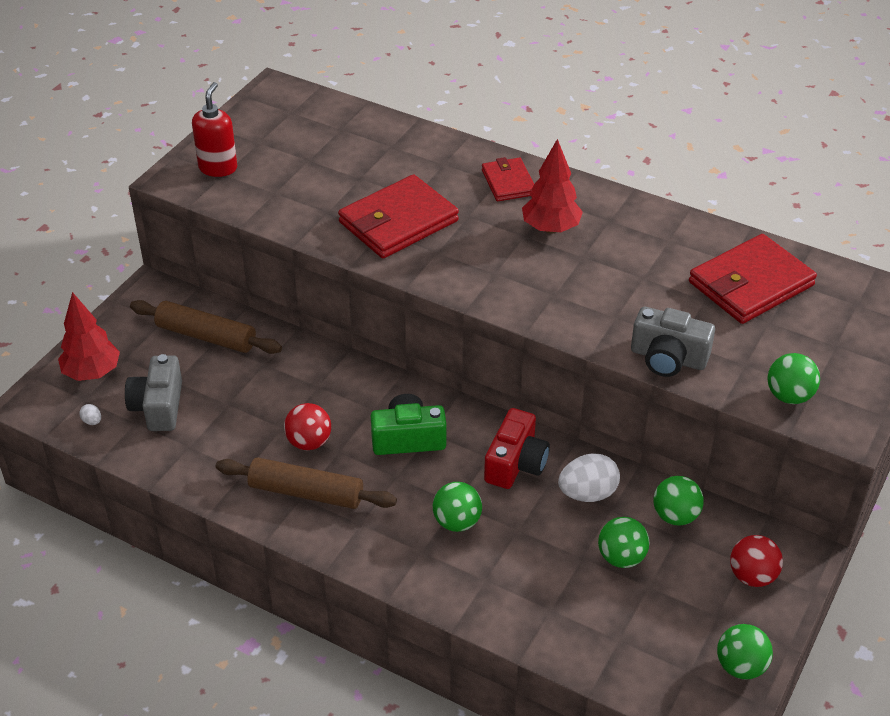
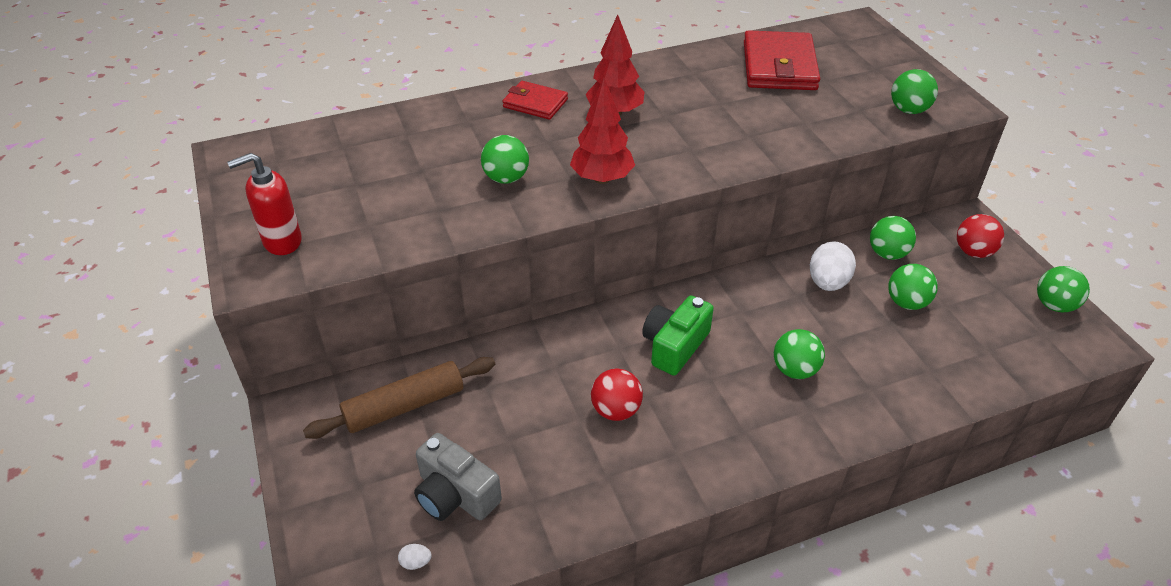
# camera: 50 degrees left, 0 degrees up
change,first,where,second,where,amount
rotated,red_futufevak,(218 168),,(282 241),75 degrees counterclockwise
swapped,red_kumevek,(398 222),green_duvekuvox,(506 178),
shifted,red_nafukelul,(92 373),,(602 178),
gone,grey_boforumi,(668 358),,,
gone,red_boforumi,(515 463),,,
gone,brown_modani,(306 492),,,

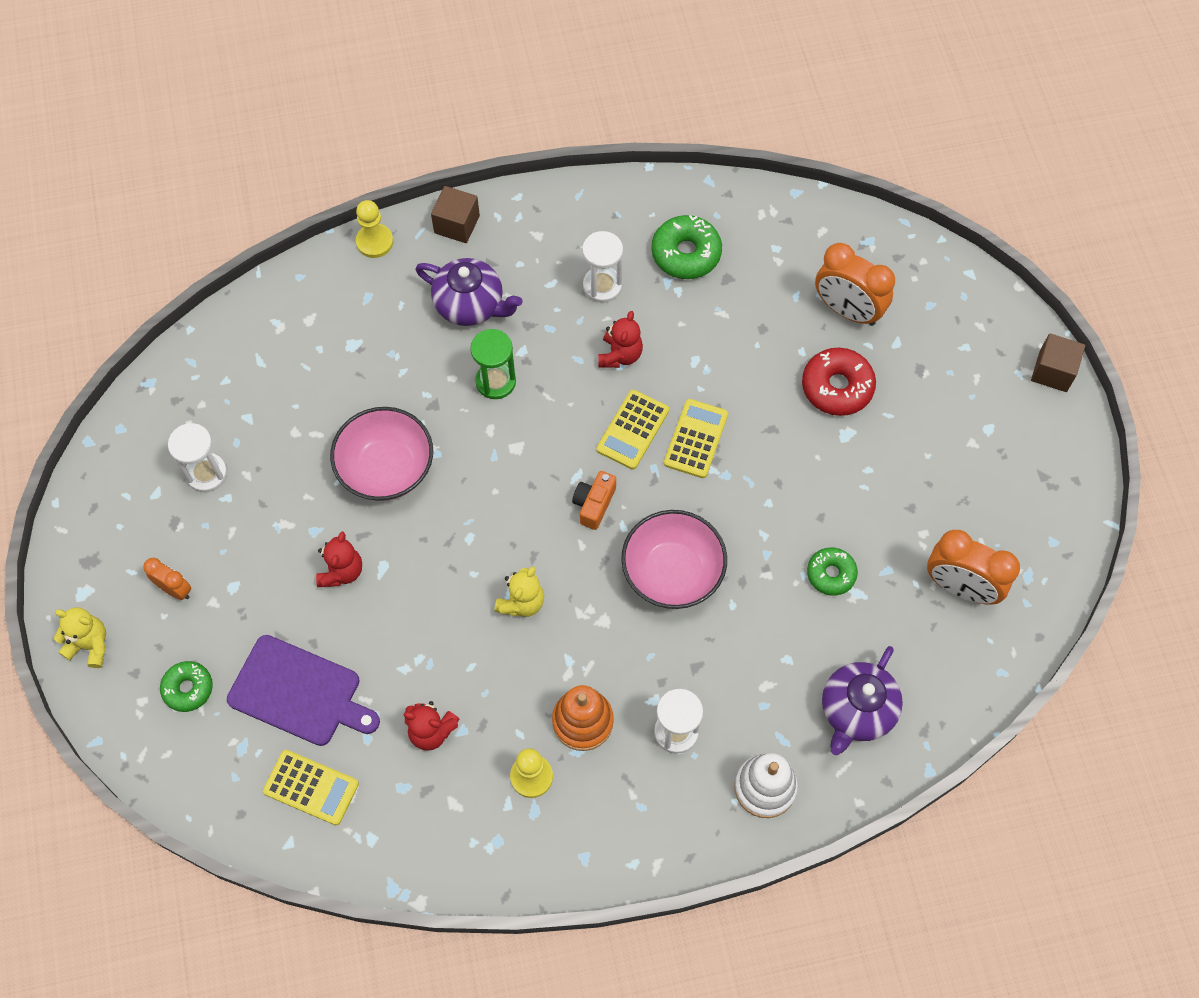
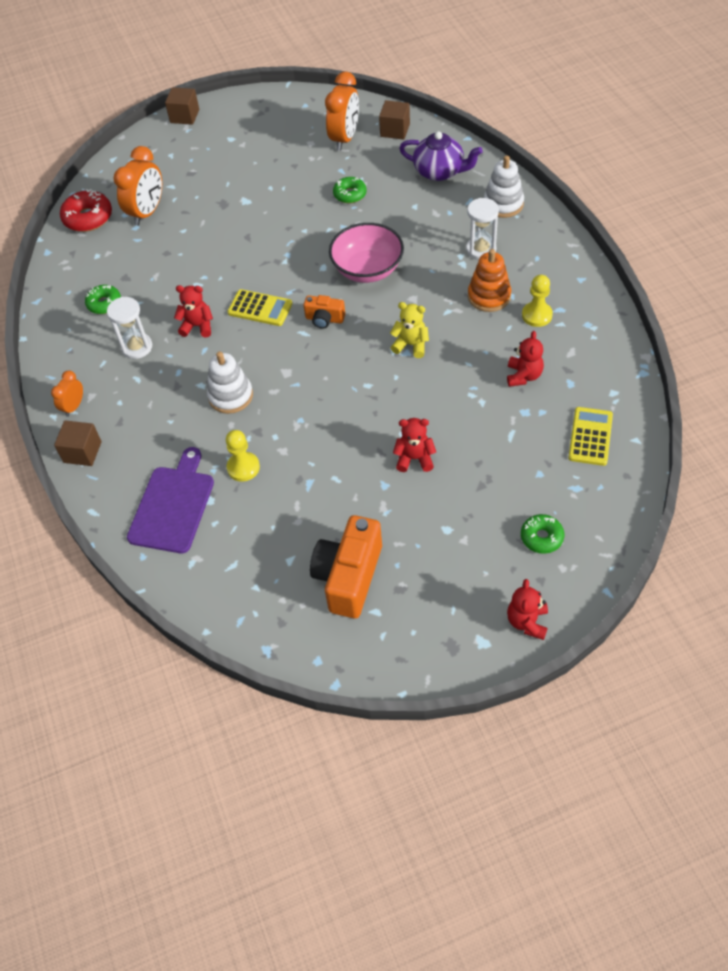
# camera: 95 degrees left, 10 degrees down
change,first,where,second,where,amount
shifted,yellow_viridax,(374 242),,(243 467),
scaled,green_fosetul,(686 253),,(104 303),x0.65
gone,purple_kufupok,(470 305),,,
swapped,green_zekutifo,(495 381),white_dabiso,(230 396),
shifted,red_fosetul,(837 387),,(88 218),
gone,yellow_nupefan,(696 439),,,
gone,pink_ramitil,(386 468),,,
swapped,white_zekutifo,(206 473),orange_boforumi,(349 577),
shifted,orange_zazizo,(175 589),,(74 406),
repainted,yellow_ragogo,(90 645),red_ragogo,(527 622),
shifted,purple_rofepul,(299 692),,(173 506),
new,,,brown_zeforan,(395 130),

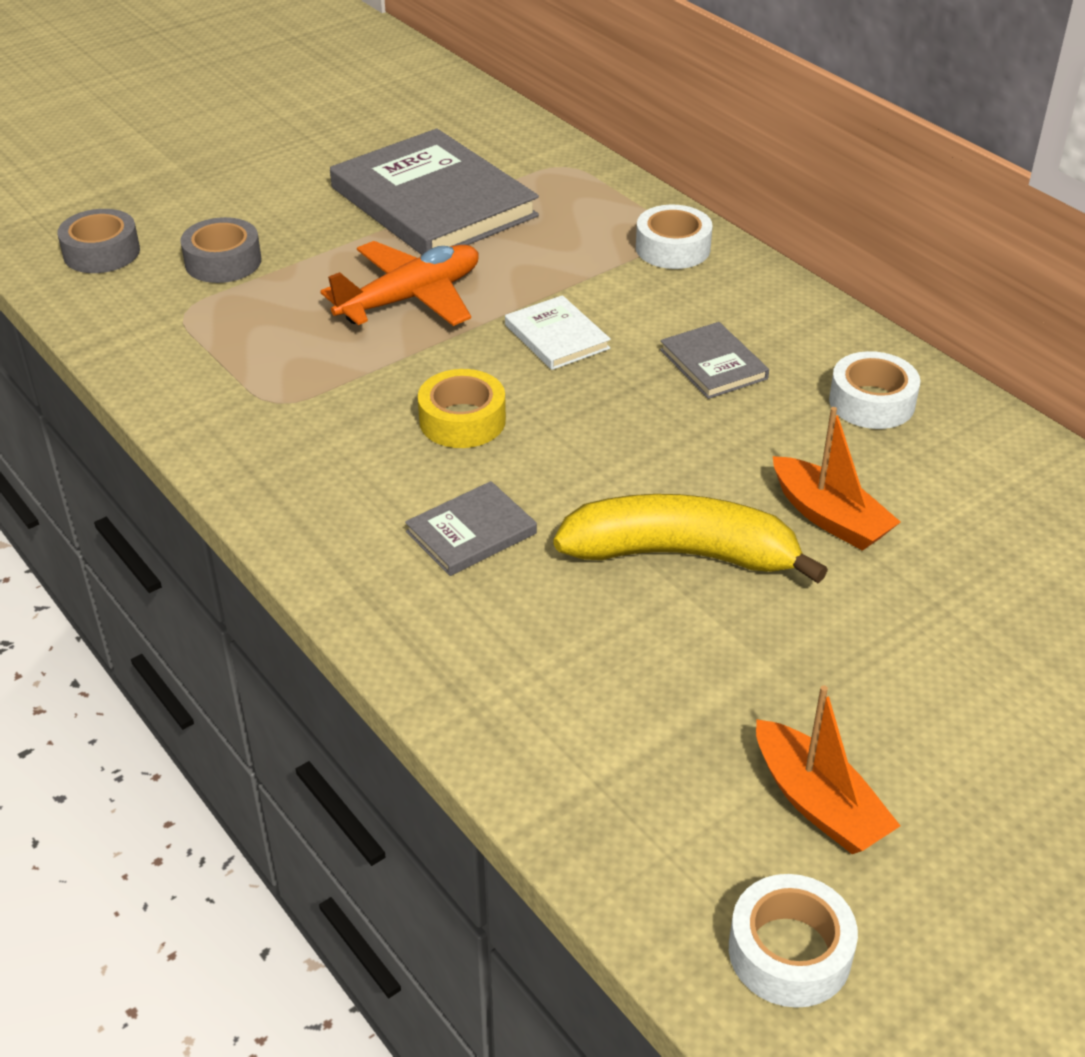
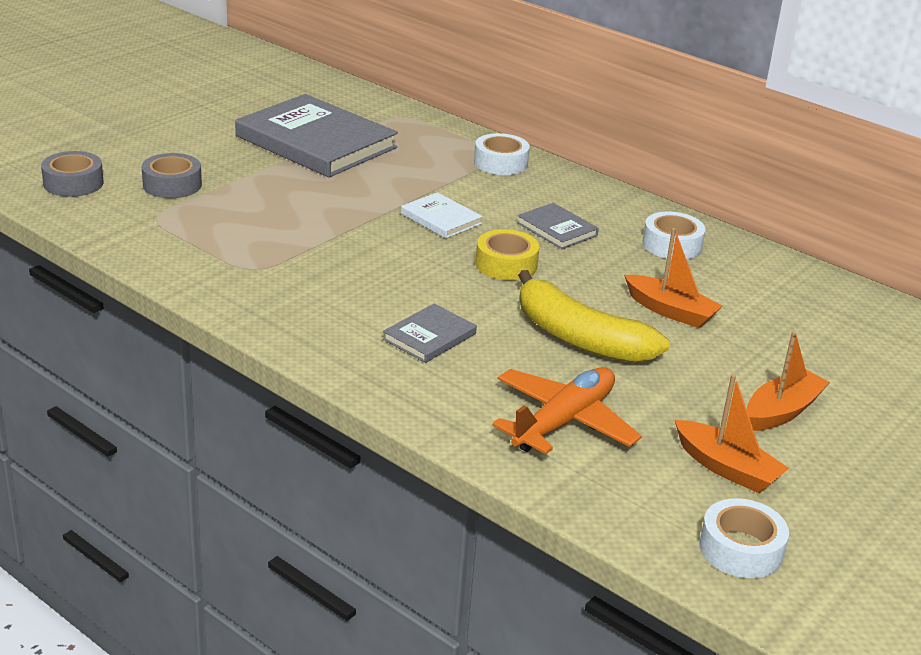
# camera: 15 degrees left, 10 degrees down
change,first,where,second,where,amount
shifted,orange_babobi,(410 298),,(563 422),
shifted,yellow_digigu,(462 420),,(506 264),
rotated,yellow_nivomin,(680 554),,(580 338),135 degrees counterclockwise
new,,,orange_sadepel,(782 411),

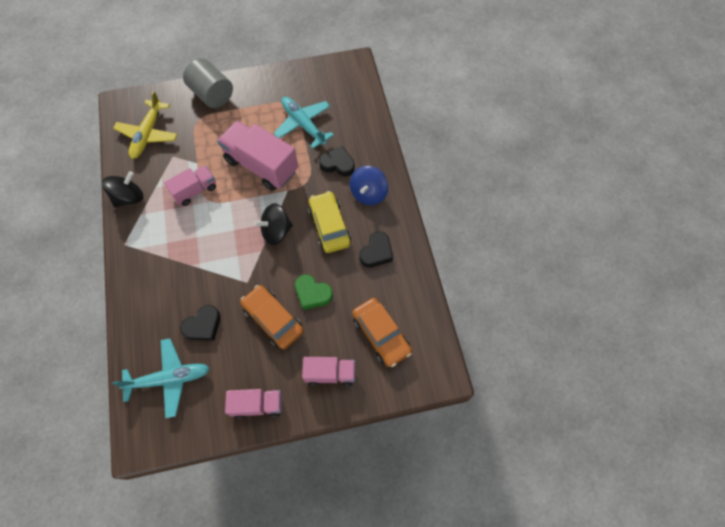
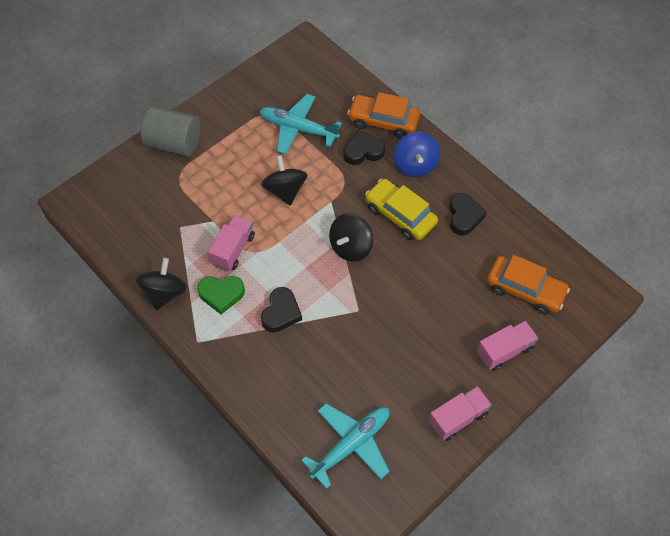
# camera: 30 degrees left, 5 degrees down
change,first,where,second,where,amount
gone,yellow_babobi,(148 134),,,
swapped,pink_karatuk,(261 166),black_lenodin,(285 190),
shifted,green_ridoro,(312 294),,(221 294),
shifted,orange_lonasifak,(273 319),,(383 121),
shifted,black_ridoro,(203 325),,(281 312),

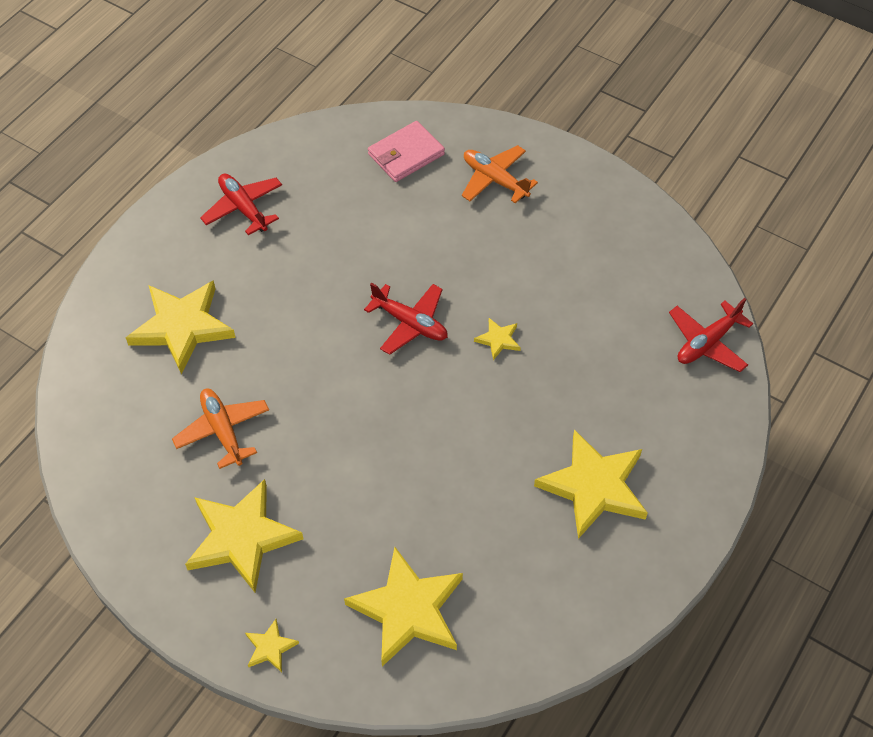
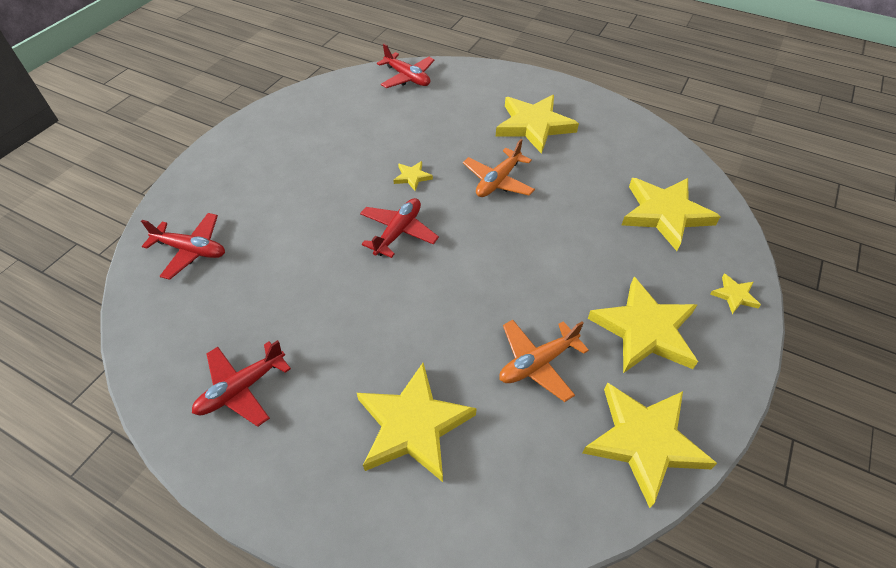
# camera: 95 degrees left, 5 degrees down
change,first,where,second,where,amount
swapped,pink_kumevek,(406 154),red_babobi,(191 250),
shifted,orange_babobi,(495 180),,(498 181),
new,,,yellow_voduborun,(644 441),

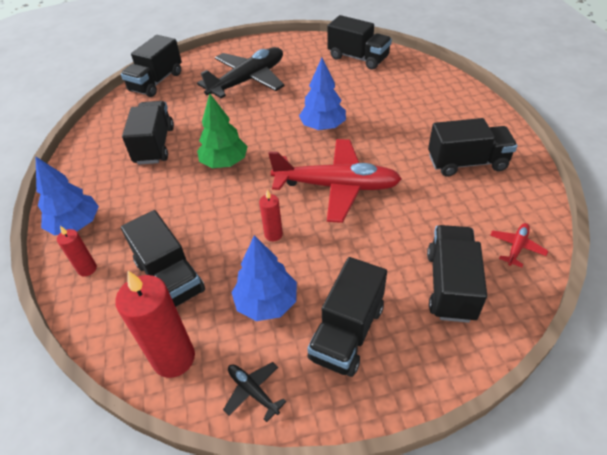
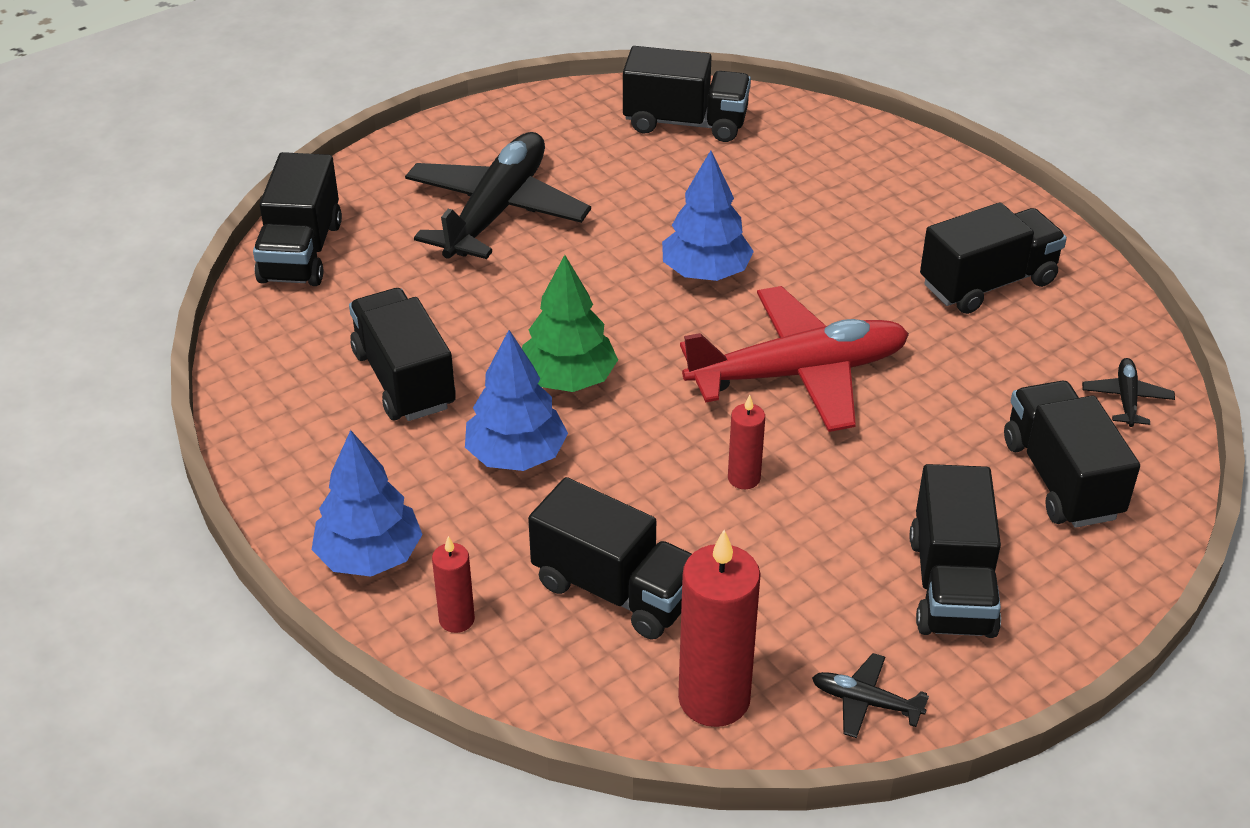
# camera: 25 degrees left, 5 degrees down
change,first,where,second,where,amount
repainted,red_babobi,(516 247),black_babobi,(1126 399),
shifted,blue_nafukelul,(266 302),,(516 455),

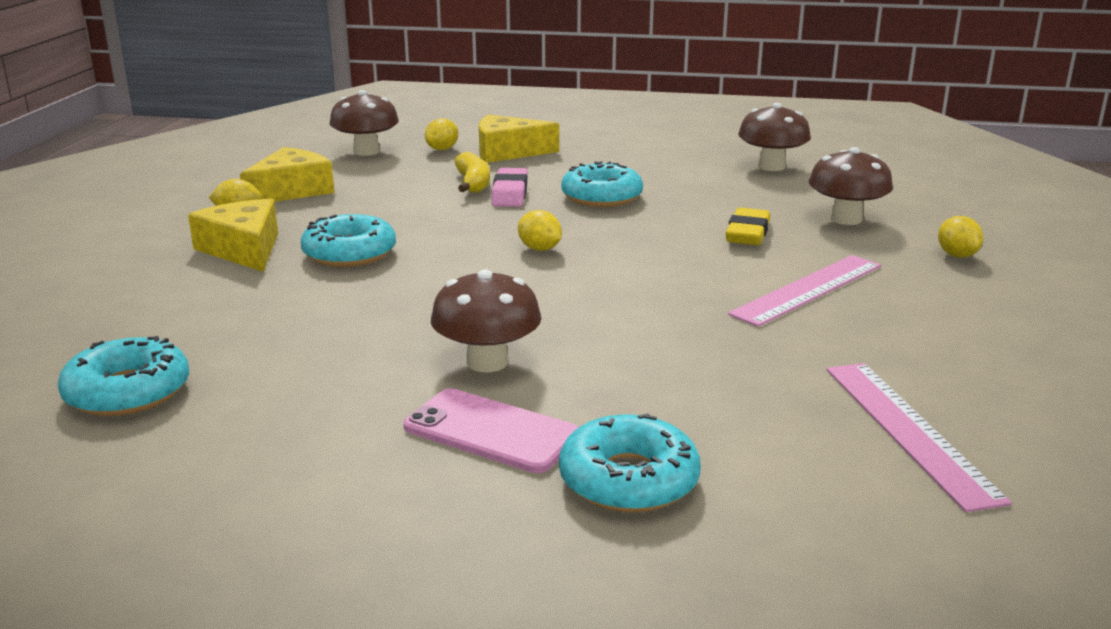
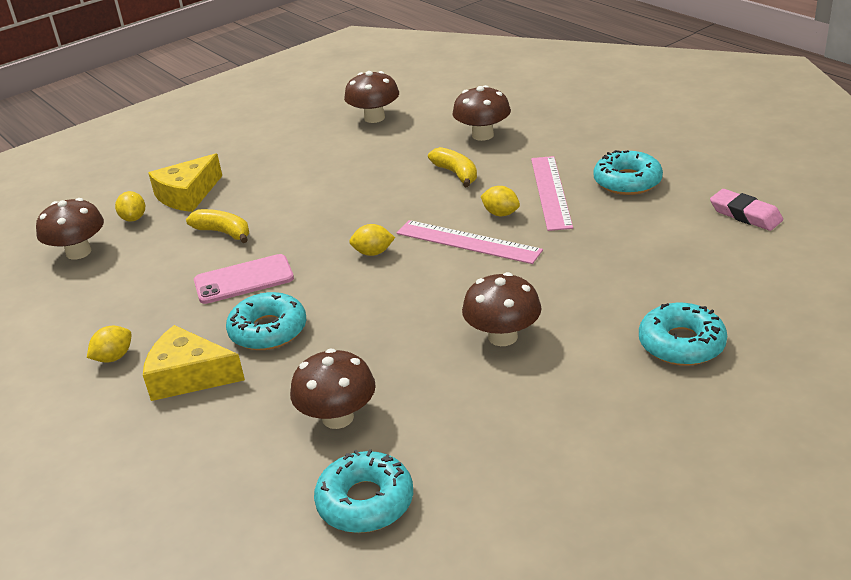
# camera: 45 degrees left, 10 degrees up
change,first,where,second,where,amount
gone,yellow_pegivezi,(291 191),,,
shifted,turquoise_fosetul,(601 197),,(627 181),
shifted,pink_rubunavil,(510 194),,(745 215),
swapped,yellow_rubunavil,(747 233),yellow_nivomin,(456 174),
shifted,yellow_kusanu,(957 255),,(500 214),
shifted,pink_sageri,(908 431),,(468 242),
shifted,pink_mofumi,(491 431),,(244 280),
new,,,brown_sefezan,(338 417),

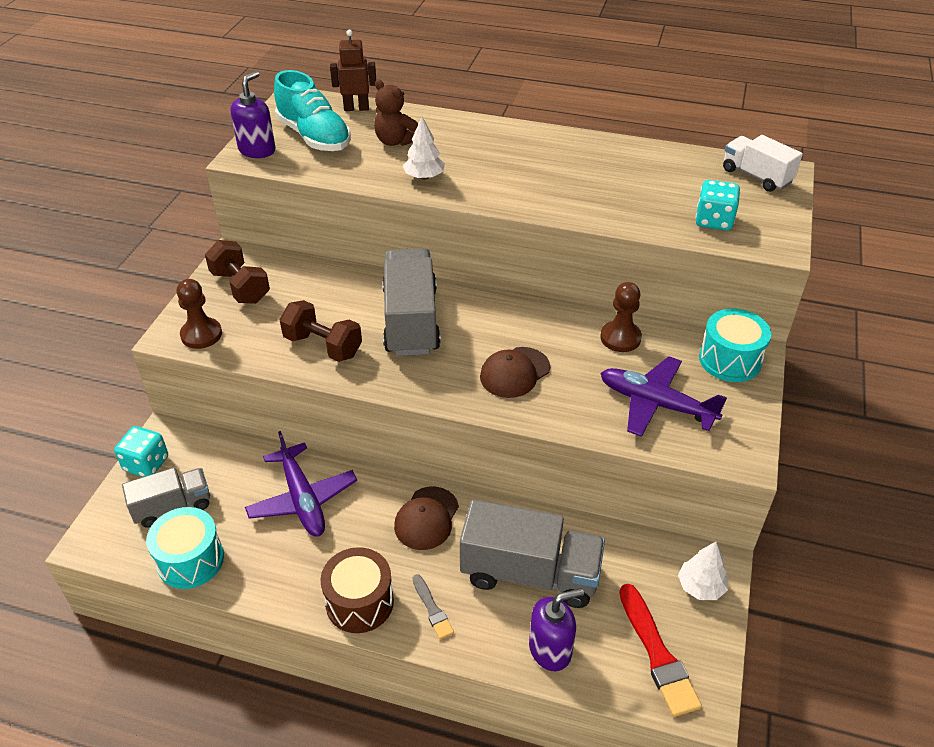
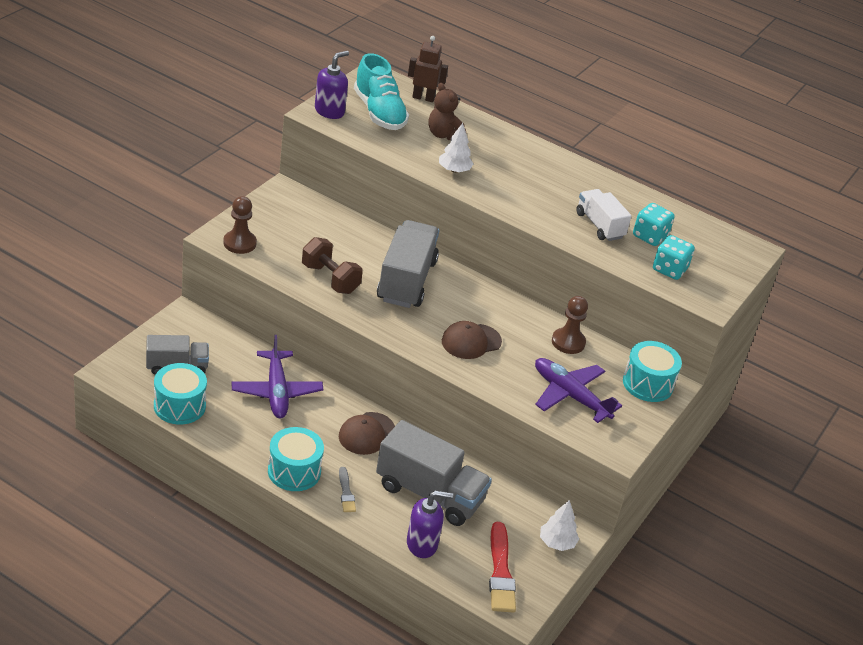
# camera: 10 degrees right, 5 degrees down
change,first,where,second,where,amount
shifted,white_karatuk,(756 176),,(599 225),
gone,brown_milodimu,(240 287),,,
shifted,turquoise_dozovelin,(146 464),,(650 236),
repainted,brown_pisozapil,(359 602),turquoise_pisozapil,(294 471),

